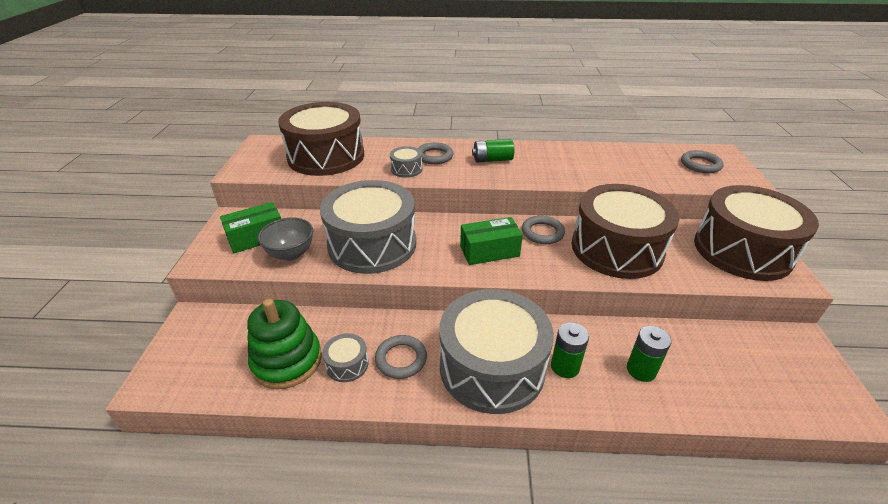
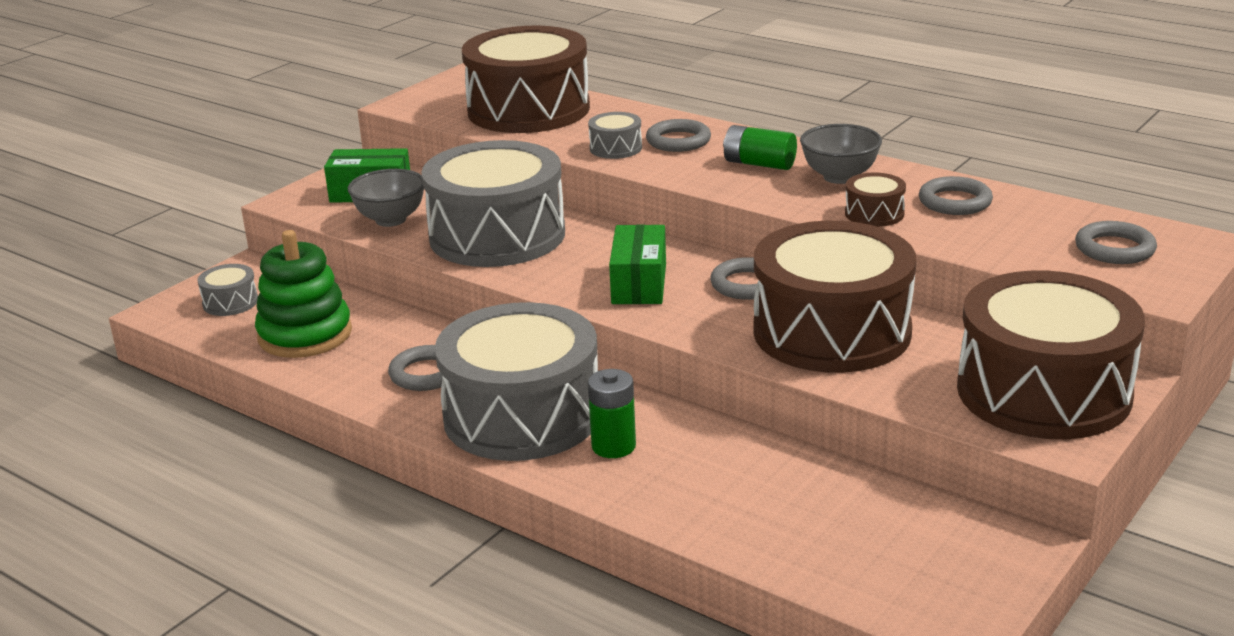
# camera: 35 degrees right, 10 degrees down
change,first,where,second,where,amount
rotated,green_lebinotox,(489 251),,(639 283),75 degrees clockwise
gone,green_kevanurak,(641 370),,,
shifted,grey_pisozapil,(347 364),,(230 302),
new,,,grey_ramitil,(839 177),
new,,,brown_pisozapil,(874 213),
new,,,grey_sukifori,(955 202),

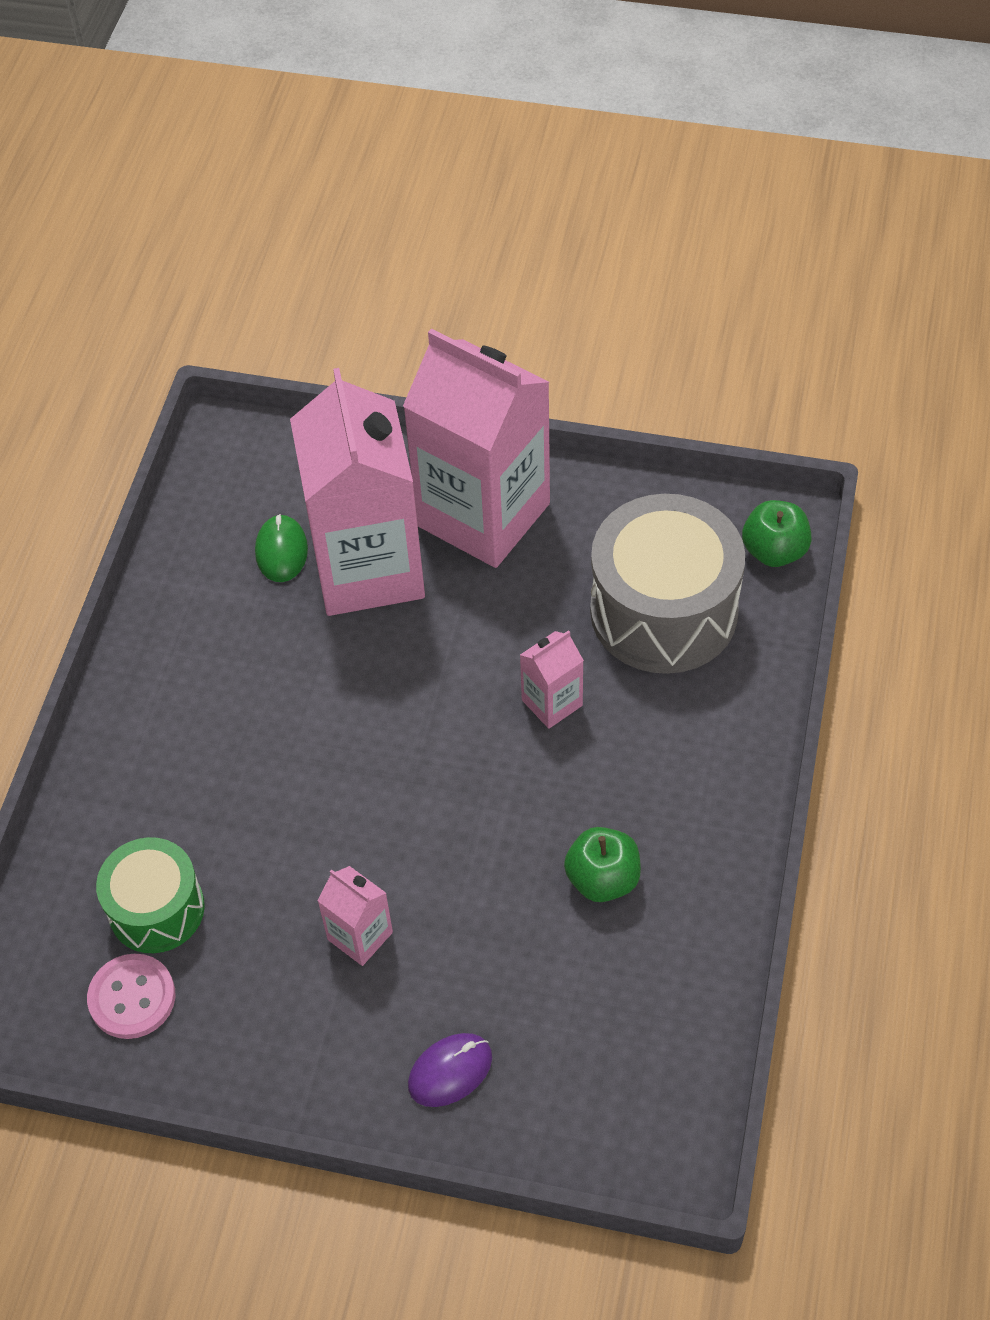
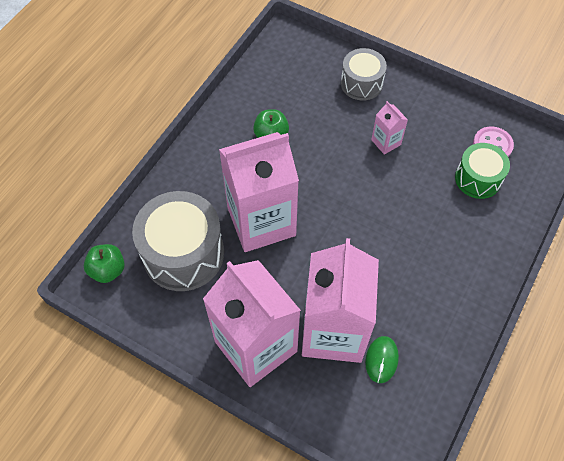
# camera: 165 degrees left, 5 degrees up
change,first,where,second,where,amount
scaled,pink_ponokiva,(552 703),,(261 221),x2.36
swapped,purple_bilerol,(450 1071),grey_pisozapil,(361 83),

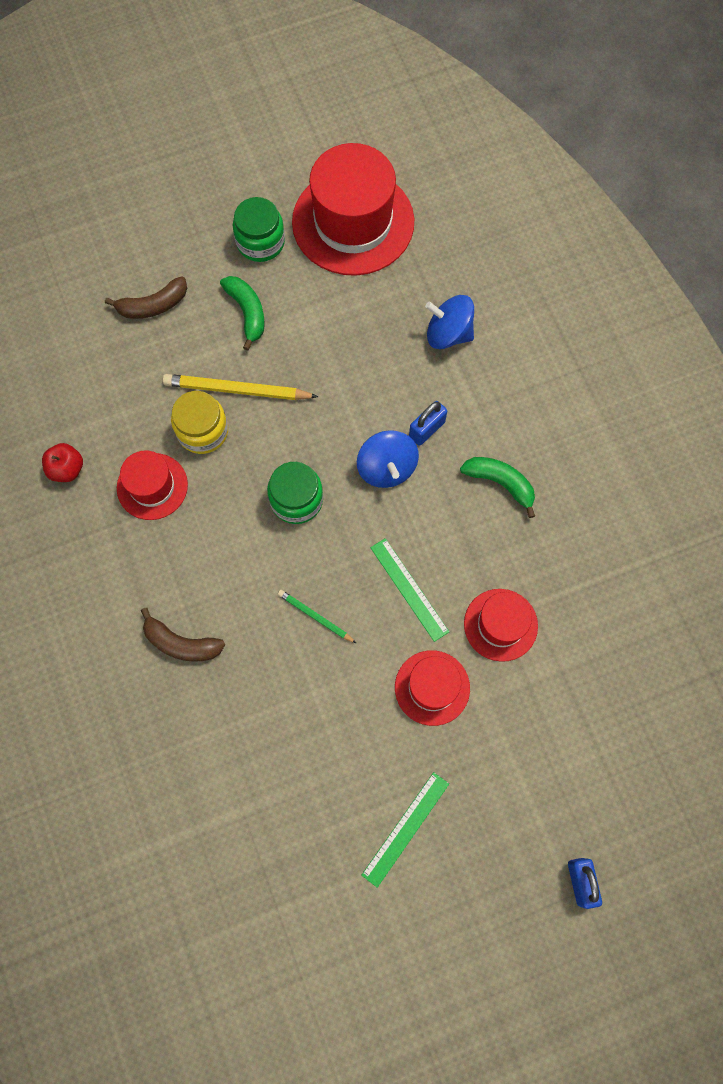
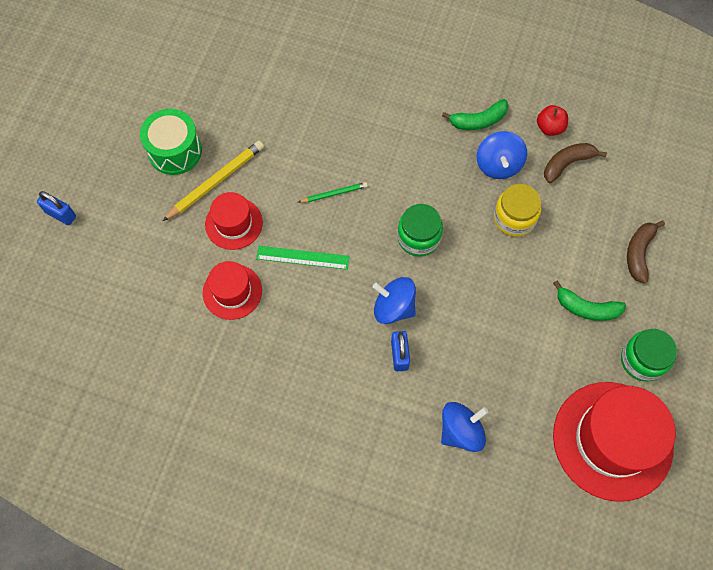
# camera: 130 degrees right, 5 degrees down
change,first,where,second,where,amount
shifted,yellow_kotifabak,(237 390),,(216 181),
swapped,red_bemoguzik,(152 486),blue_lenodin,(498 165),
shifted,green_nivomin,(500 483),,(478 121),
shifted,brown_nivomin,(181 643),,(567 164),
swapped,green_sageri,(405 829),green_pisozapil,(175 151),

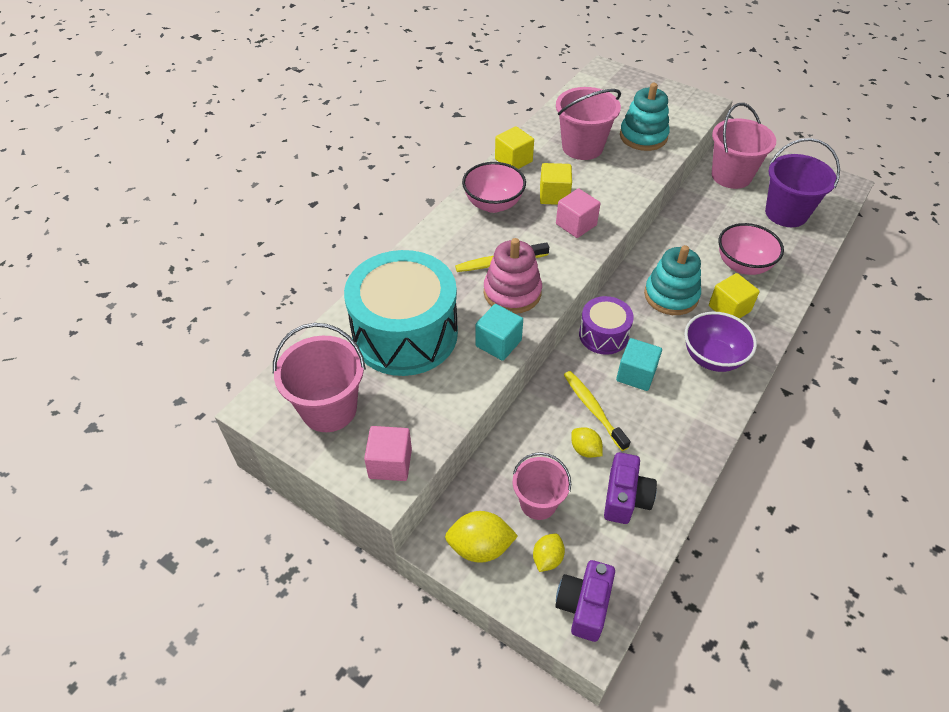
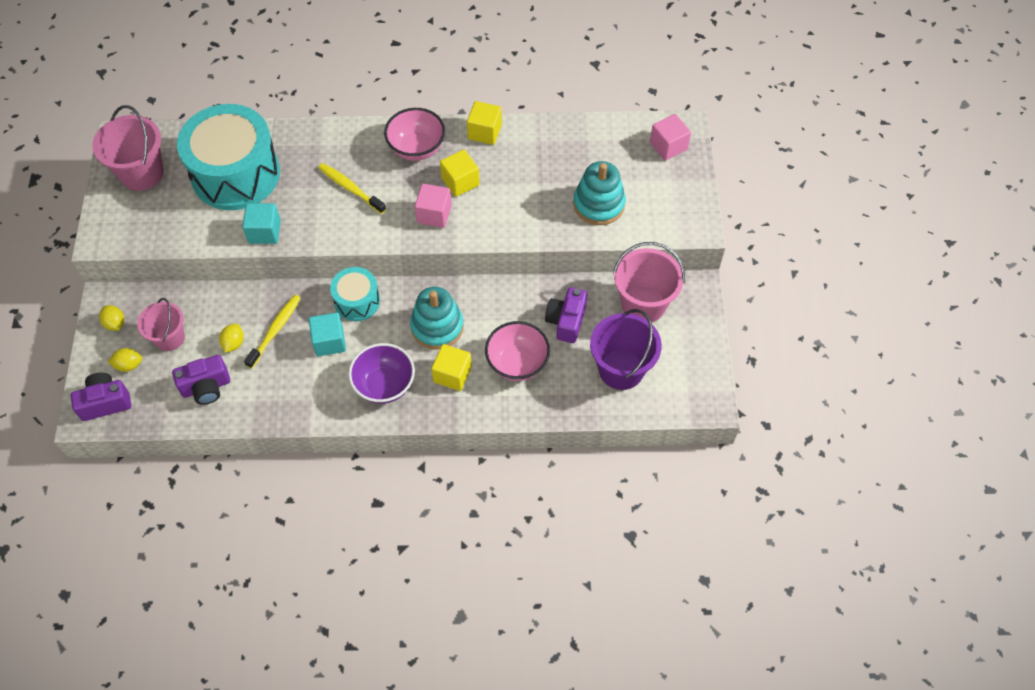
# camera: 55 degrees right, 10 degrees up
change,first,where,second,where,amount
gone,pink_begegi,(582 147),,,
gone,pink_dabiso,(512 293),,,
repainted,purple_pisozapil,(603 335),turquoise_pisozapil,(357 301),
shifted,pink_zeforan,(390 463),,(668 146),
scaled,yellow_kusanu,(480 547),,(115 323),x0.61
new,,,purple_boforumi,(566 321),

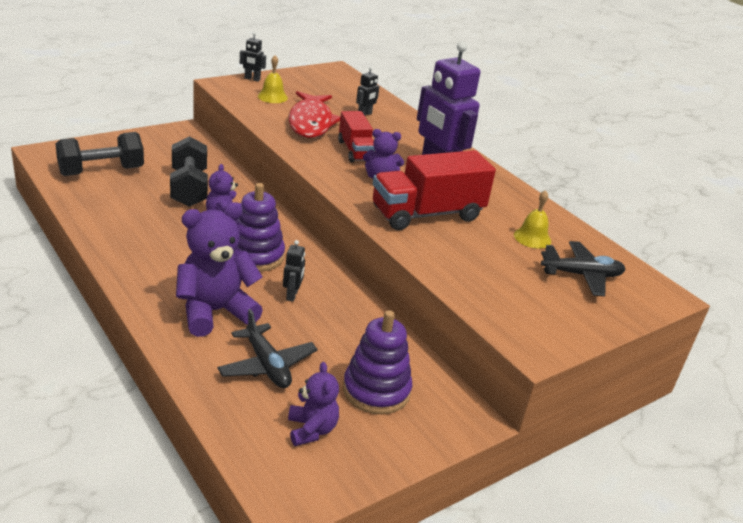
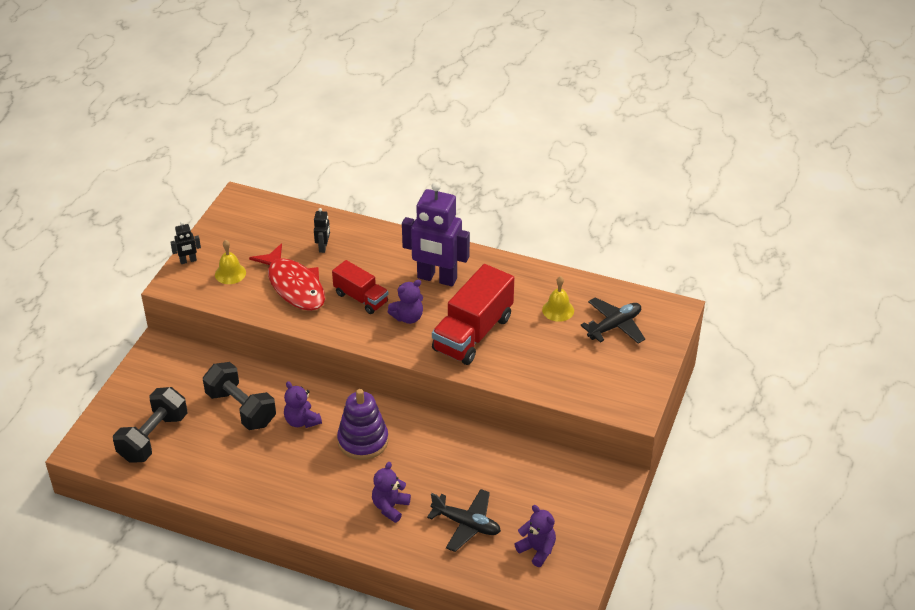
# camera: 30 degrees left, 10 degrees up
change,first,where,second,where,amount
scaled,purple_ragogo,(215 311),,(390 507),x0.56
gone,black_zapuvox,(292 295),,,
gone,purple_dabiso,(376 390),,,

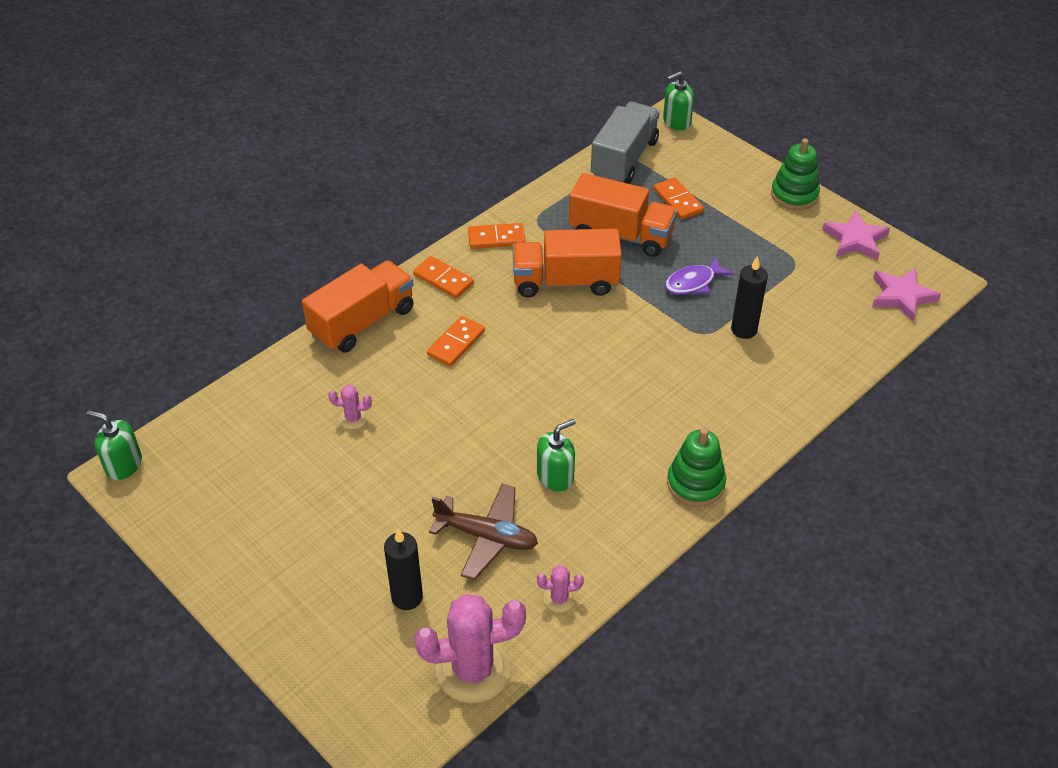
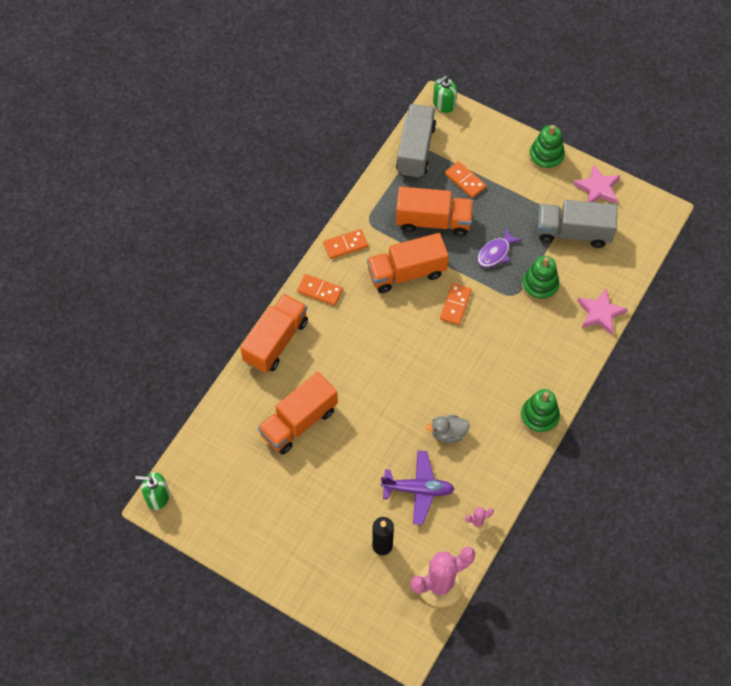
# camera: 15 degrees left, 15 degrees up
change,first,where,second,where,amount
swapped,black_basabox,(744 330),green_dabiso,(540 285),
shifted,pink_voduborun,(902 296),,(600 313),
shifted,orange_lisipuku,(456 343),,(455 305),
swapped,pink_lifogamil,(353 418),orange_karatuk,(299 422),
swapped,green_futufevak,(555 476),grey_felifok,(448 433),
repainted,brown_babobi,(487 537),purple_babobi,(418 490),
new,,,grey_karatuk,(573 232),

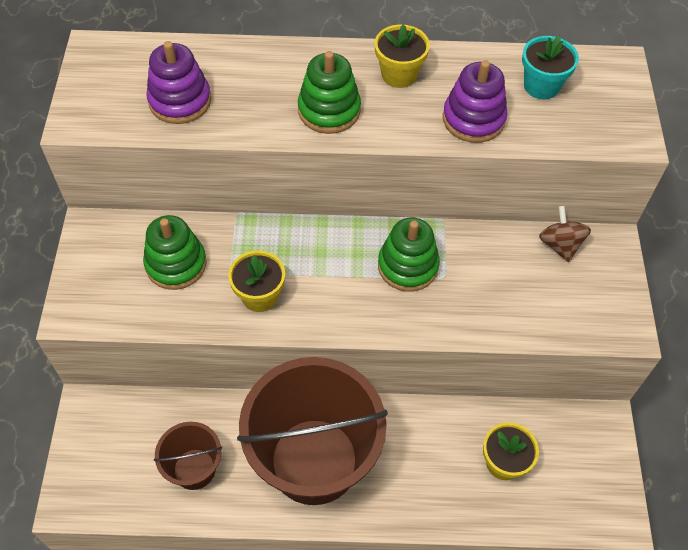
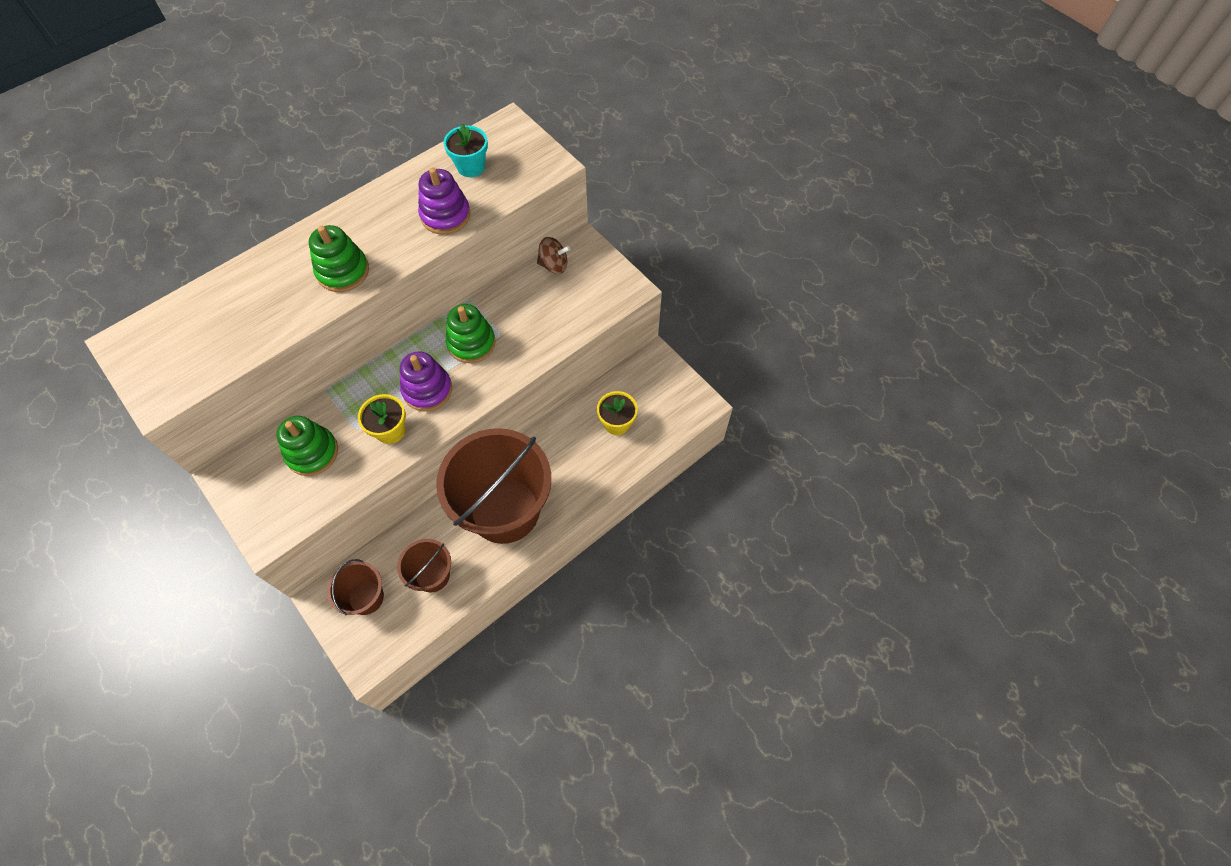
# camera: 40 degrees left, 5 degrees up
change,first,where,second,where,amount
gone,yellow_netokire,(399 75),,,
shifted,purple_dabiso,(180 101),,(427 390),
rotated,brown_lenodin,(560 245),,(554 265),150 degrees clockwise
new,,,brown_begegi,(366 597),

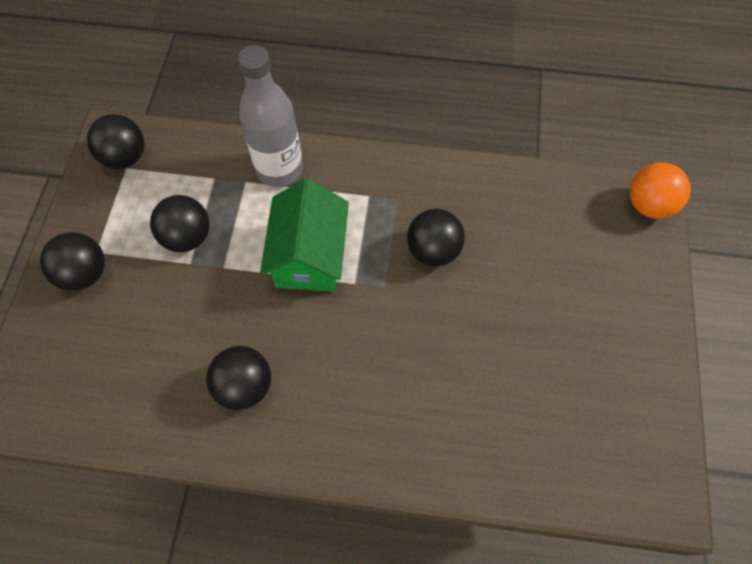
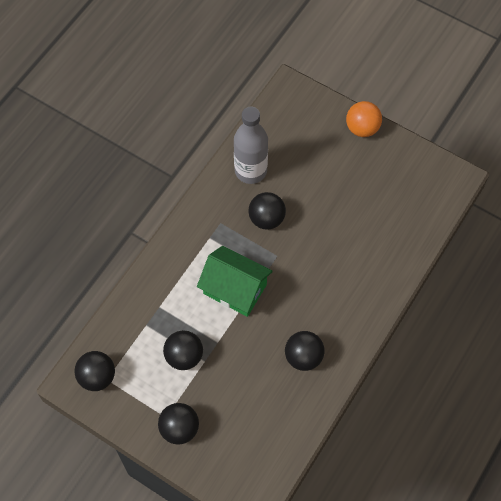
# camera: 65 degrees left, 0 degrees up
change,first,where,second,where,amount
shifted,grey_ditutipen,(279 169),,(250 171),
shifted,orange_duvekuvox,(648 205),,(362 128),

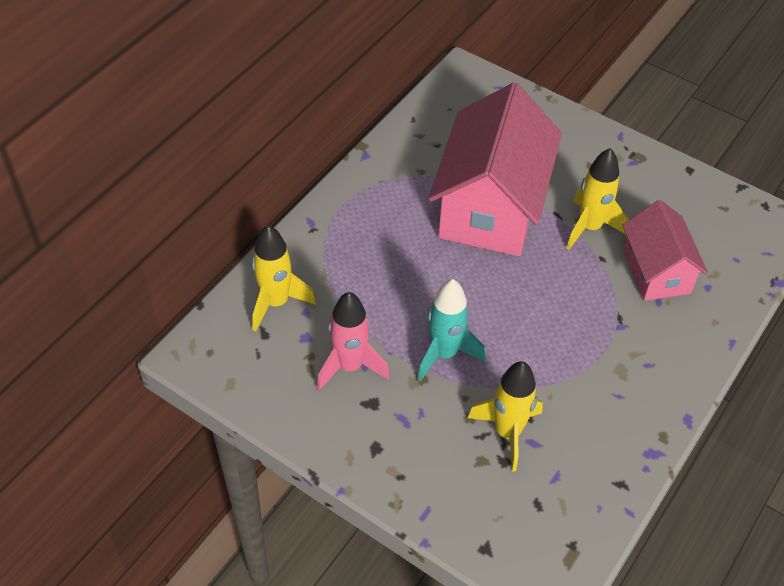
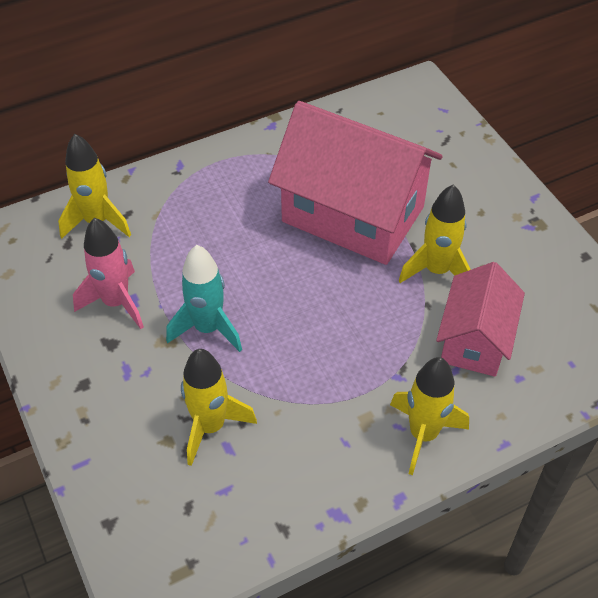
# camera: 30 degrees right, 0 degrees up
change,first,where,second,where,amount
rotated,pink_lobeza,(491 207),,(353 214),75 degrees clockwise
new,,,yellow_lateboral,(423 434),

